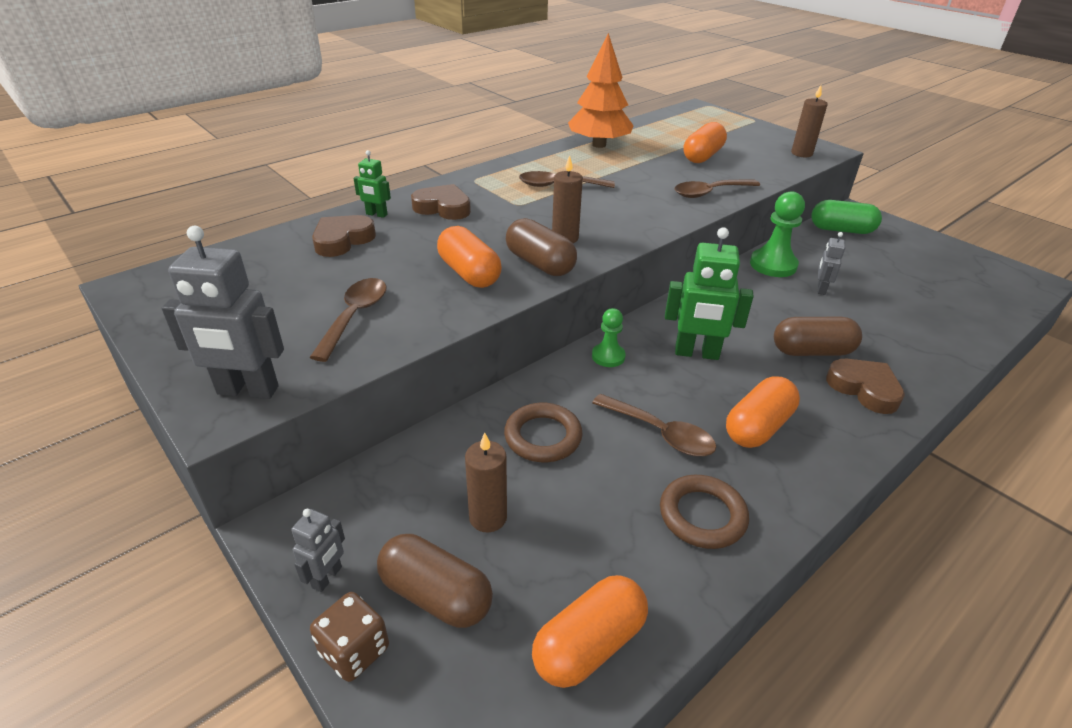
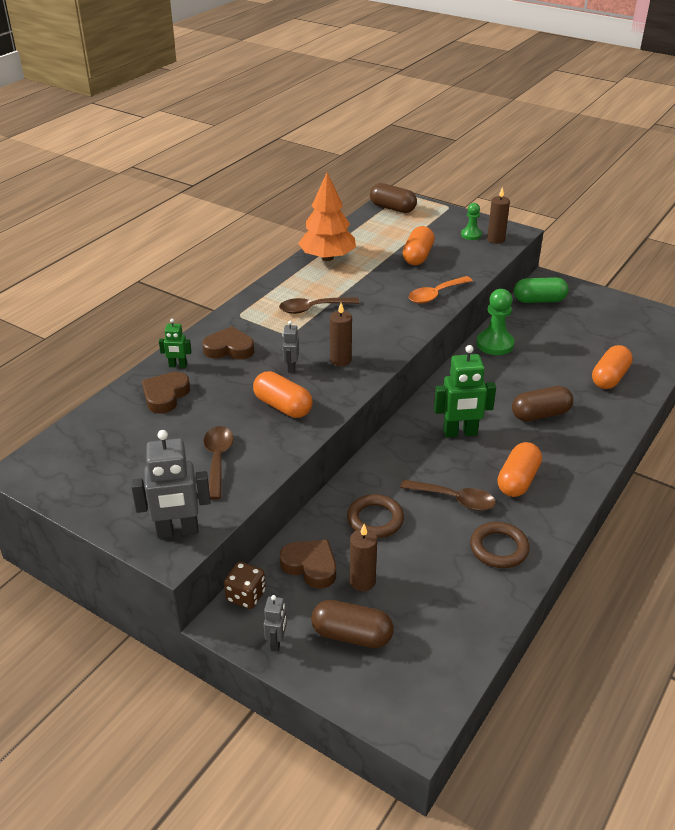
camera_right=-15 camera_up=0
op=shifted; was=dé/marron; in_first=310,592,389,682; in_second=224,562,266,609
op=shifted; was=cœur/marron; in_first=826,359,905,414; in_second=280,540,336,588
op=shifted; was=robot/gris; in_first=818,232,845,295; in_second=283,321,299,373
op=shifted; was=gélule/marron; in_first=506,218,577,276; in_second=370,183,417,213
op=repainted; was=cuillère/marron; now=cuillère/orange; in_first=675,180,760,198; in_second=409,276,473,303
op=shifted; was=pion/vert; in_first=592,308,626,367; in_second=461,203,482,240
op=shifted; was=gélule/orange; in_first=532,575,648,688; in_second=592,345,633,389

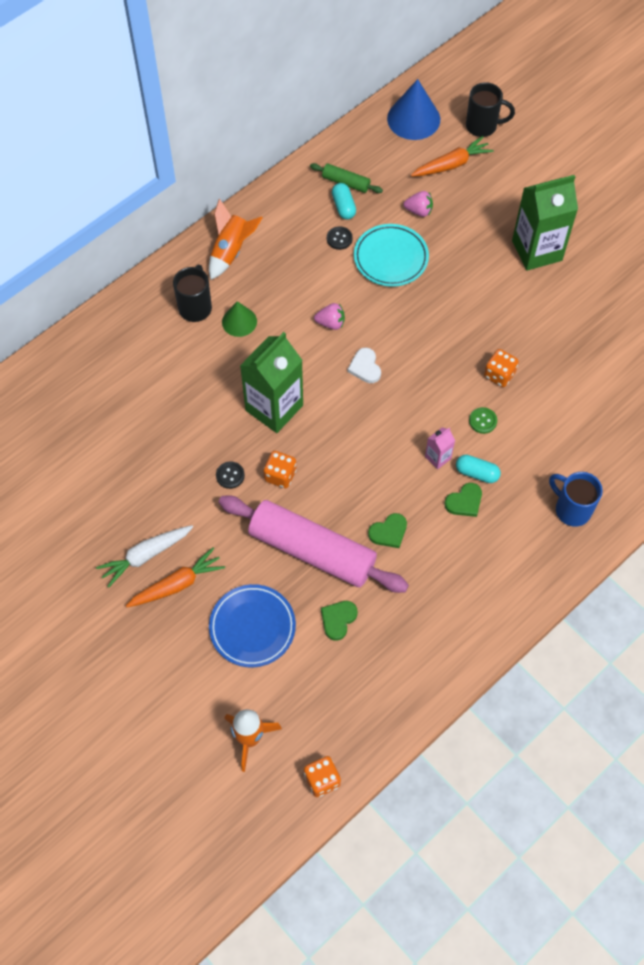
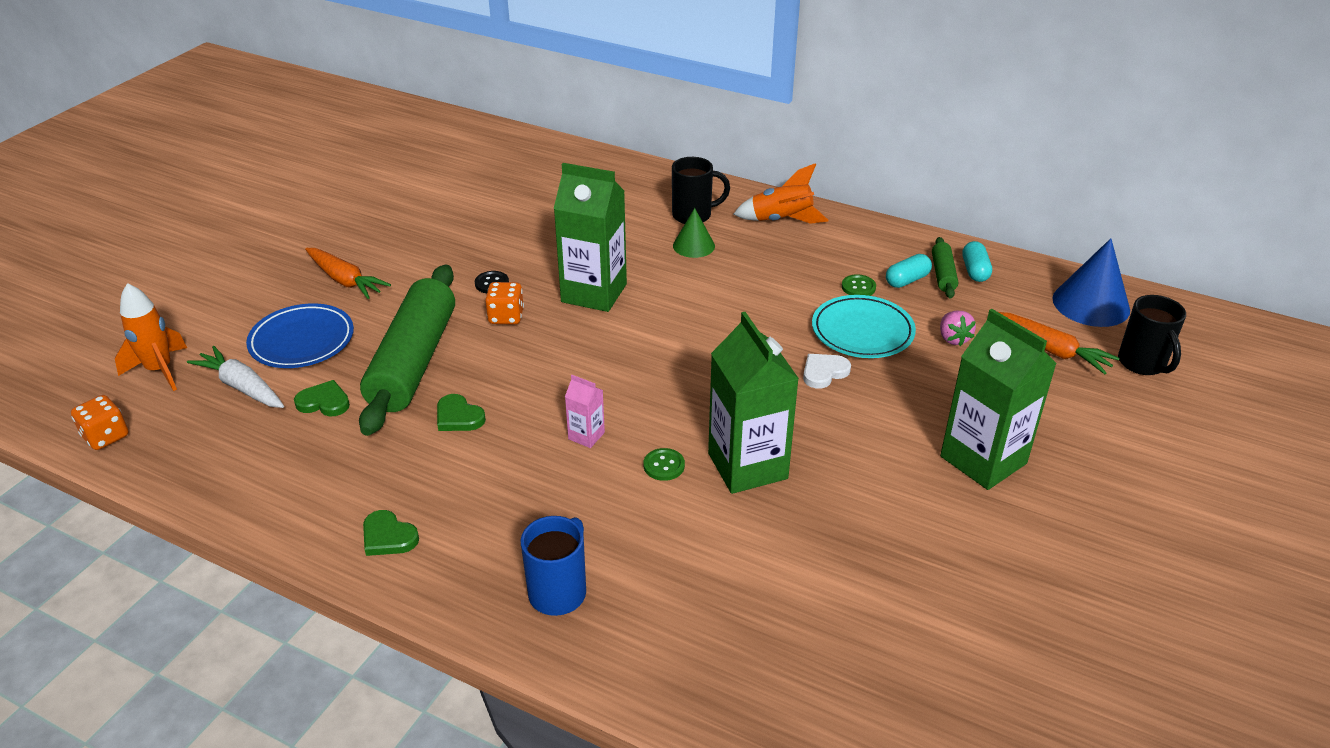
camera_right=70 camera_up=-25
op=shifted; was=carotte/blanc; in_first=96,525,193,588; in_second=187,346,284,408
op=repainted; was=rouleau à pâtisserie/rose; now=rouleau à pâtisserie/vert; in_first=219,495,409,593; in_second=359,264,455,436
op=shifted; was=cœur/vert; in_first=444,483,482,517; in_second=363,510,419,556
op=swapped; was=dé/orange; now=brique de lait/vert; in_first=484,349,519,387; in_second=708,312,799,494
op=shifted; was=cœur/blanc; in_first=347,348,381,383; in_second=803,354,851,389
op=repainted; was=bouton/noir; now=bouton/vert; in_first=327,226,353,250; in_second=842,274,876,296
op=shifted; was=gélule/turquoise; in_first=456,455,501,483; in_second=962,241,992,282
op=gone; was=fraise/rose; in_first=314,303,345,330

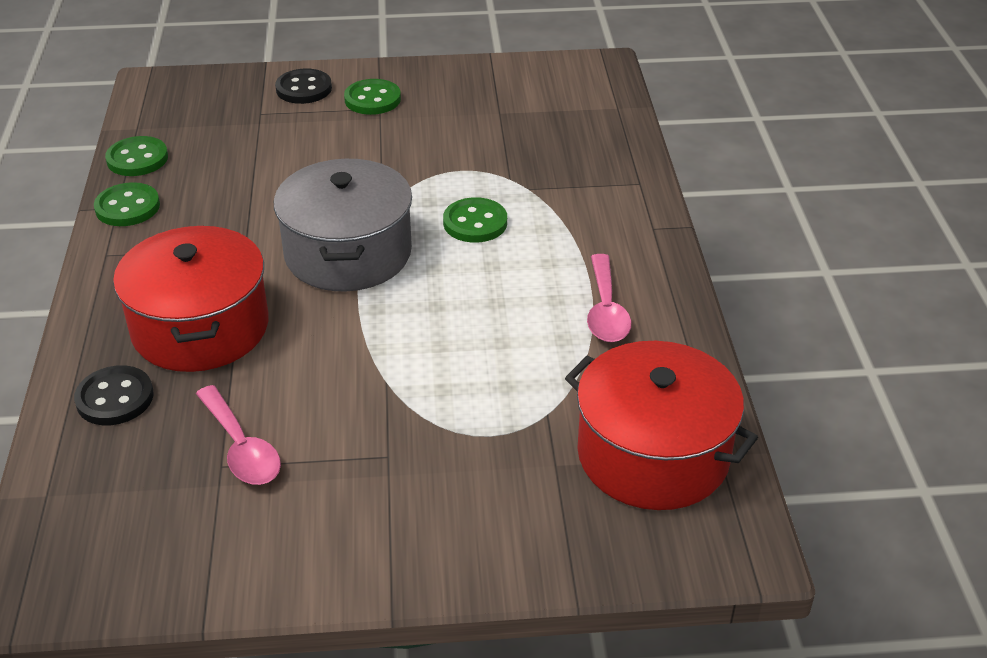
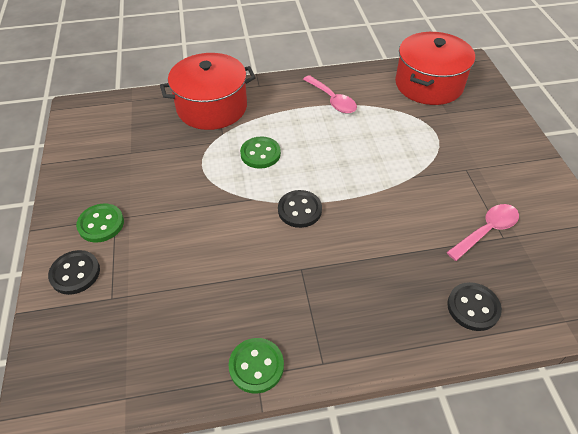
camera_right=-95 camera_up=10
op=shifted; was=marmite/rouge; in_first=113,225,268,372; in_second=160,53,256,130
op=swapped; was=marmite/gris; now=bouton/noir; in_first=274,159,412,291; in_second=278,190,322,228
op=rotated; was=cuillère/rose; in_first=587,254,631,342; in_second=303,75,357,113; clockwise=60
op=gone; was=bouton/vert; in_first=105,136,168,176

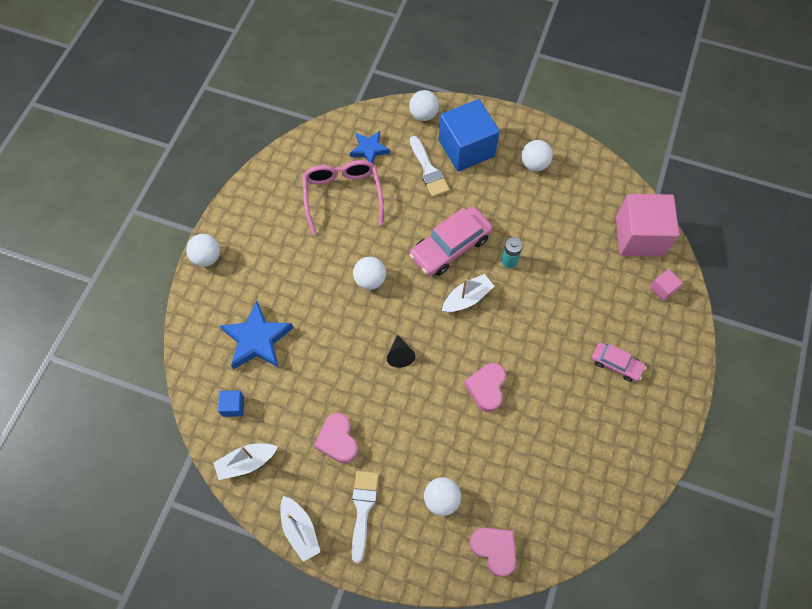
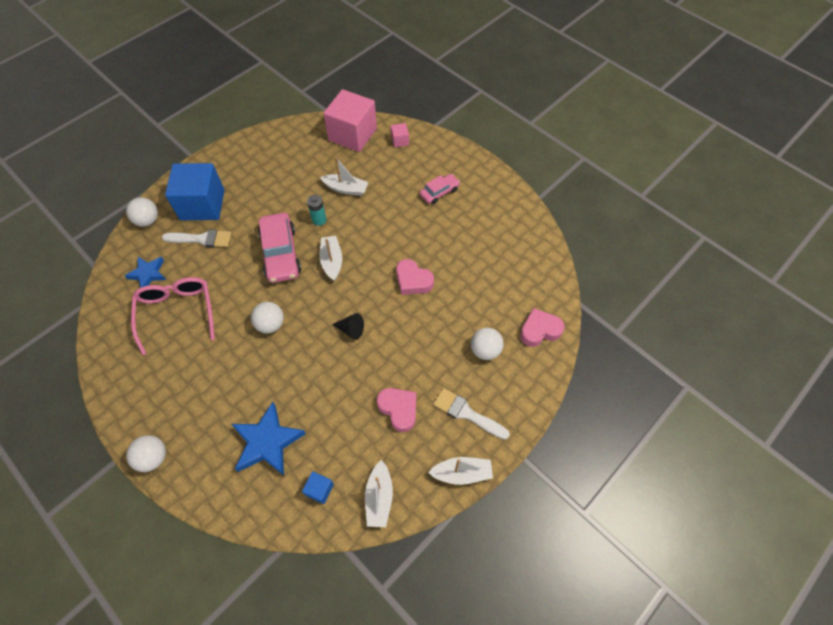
camera_right=-65 camera_up=-5
op=rotated; was=lunettes/rose; in_first=302,160,384,235; in_second=131,277,215,355; clockwise=60
op=new; now=bateau/blanc; in_second=320,157,368,196
op=rotated; was=cœur/rose; in_first=314,413,358,464; in_second=377,388,416,432; clockwise=-135
op=gone; was=balle/blanc; in_first=521,140,553,171

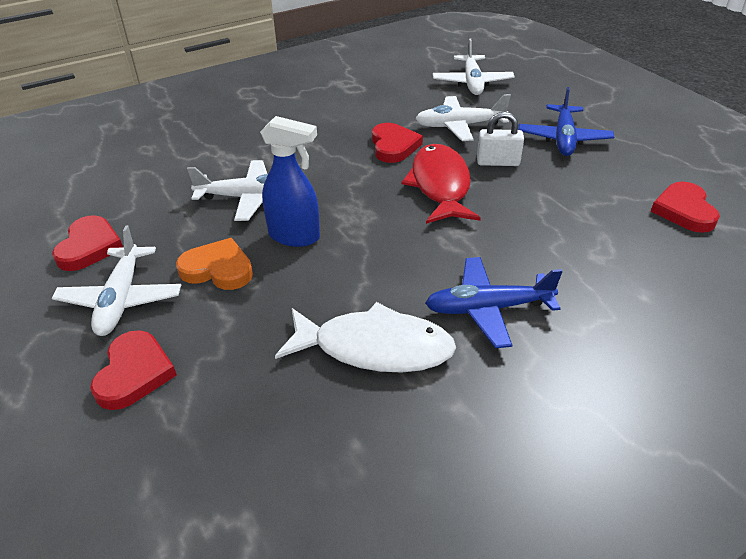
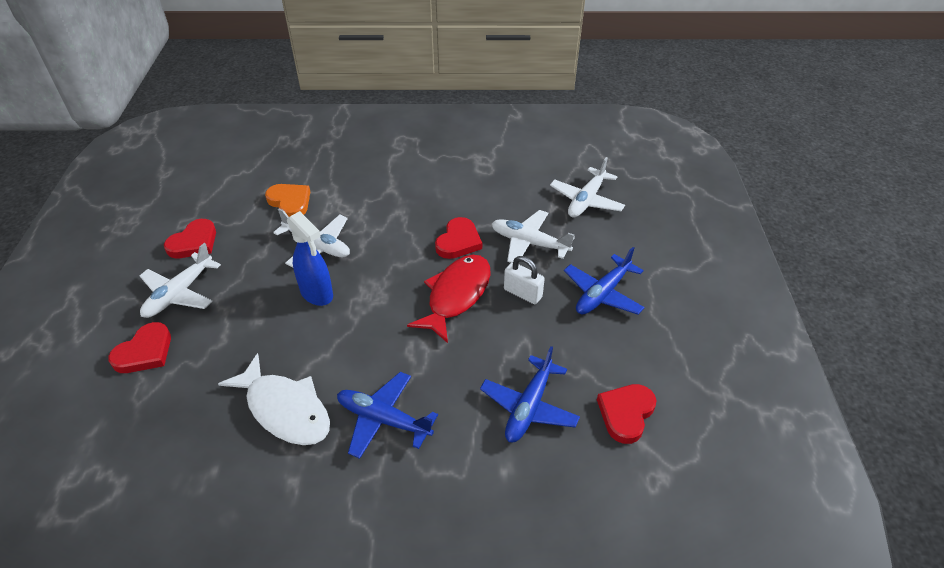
camera_right=30 camera_up=5
op=shifted; was=cœur/orange; in_first=176,238,253,290; in_second=265,184,310,217
op=new; now=avion/bleu; in_second=480,346,580,442

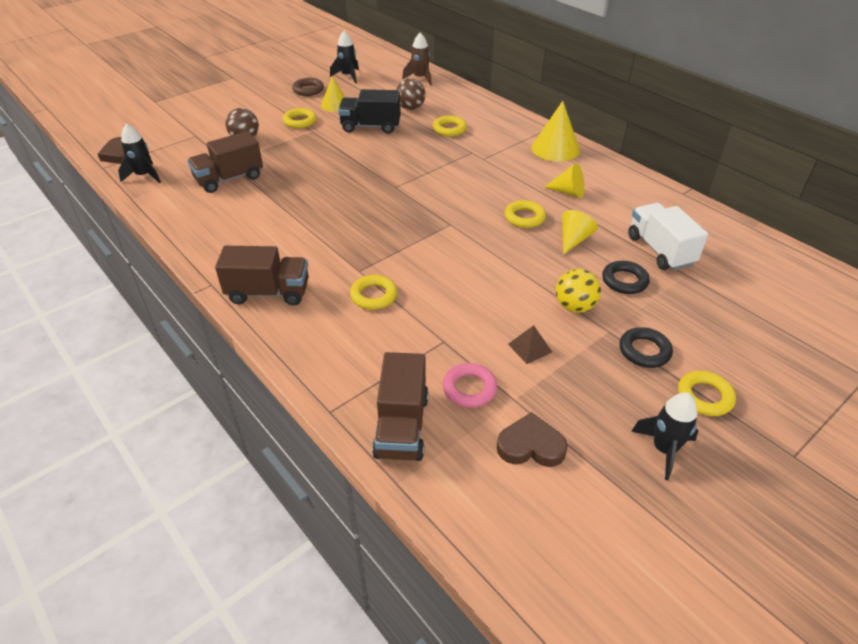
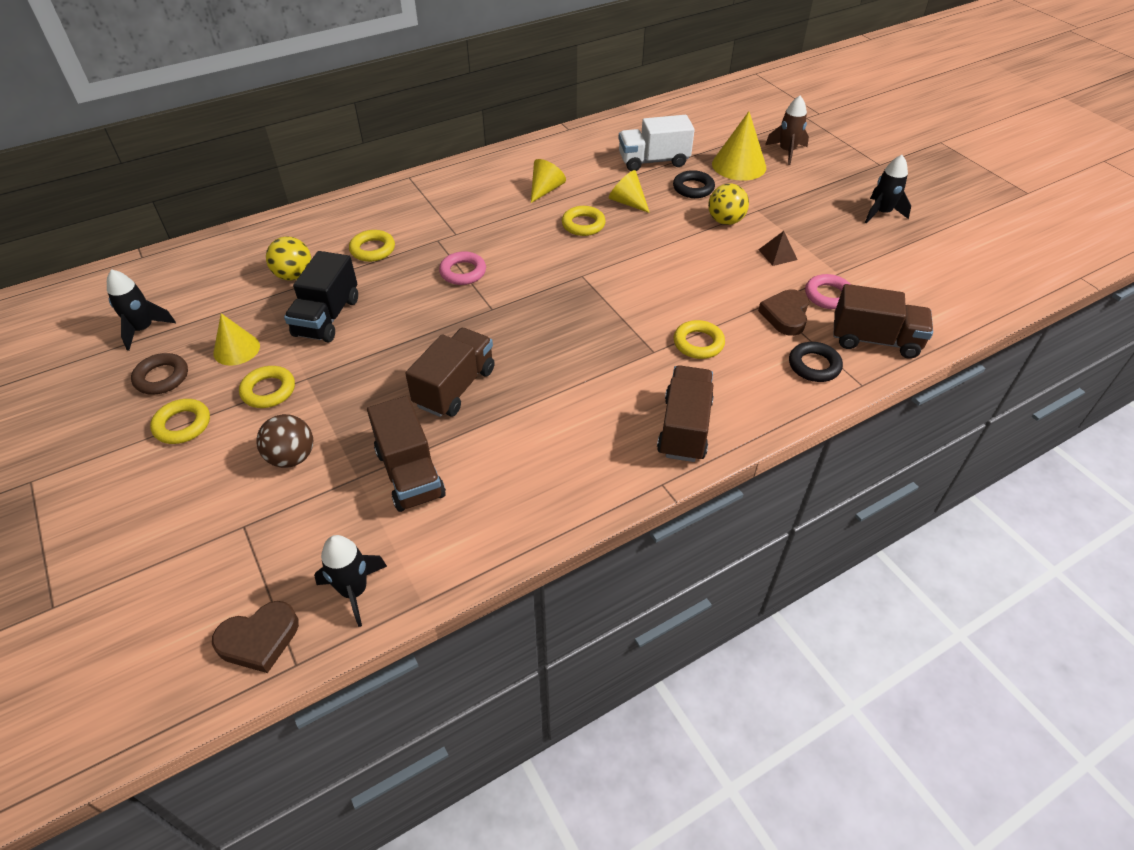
camera_right=-80 camera_up=5
op=shifted; was=anneau/jaune; in_first=678,371,736,416; in_second=150,399,210,444
op=repainted; was=balle/marron; now=balle/jaune; in_first=396,78,426,110; in_second=266,236,311,280
op=new; now=camion/marron; in_second=405,328,495,417
op=new; now=anneau/rose; in_second=439,251,486,285
op=shifted; was=cône/jaune; in_first=531,101,580,162; in_second=712,111,766,181
op=shifted; was=cœur/marron; in_first=497,412,568,467; in_second=758,289,809,336
op=shifted; was=fusée/marron; in_first=402,33,432,85; in_second=765,96,809,165
op=shifted; was=anneau/noir; in_first=620,327,673,368; in_second=789,342,843,382

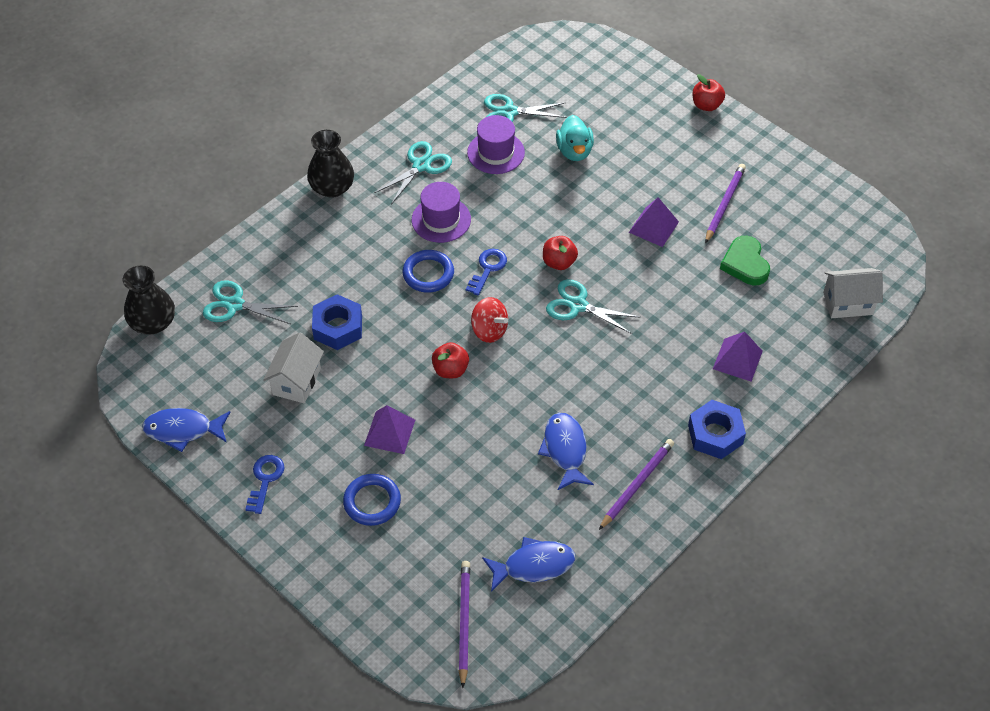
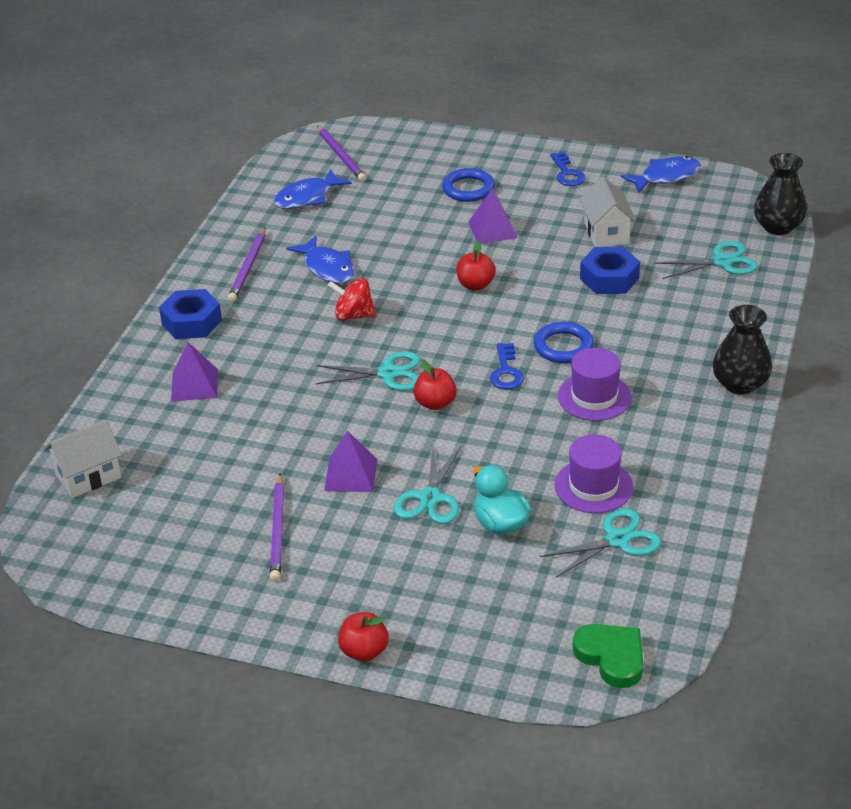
camera_right=155 camera_up=-15
op=shifted; was=toupie/rouge; in_first=471,297,508,343; in_second=328,278,376,321
op=shifted; was=ciseaux/turquoise; in_first=374,141,452,204; in_second=394,446,461,524
op=shifted; was=cœur/vert; in_first=720,236,770,285; in_second=573,624,643,688

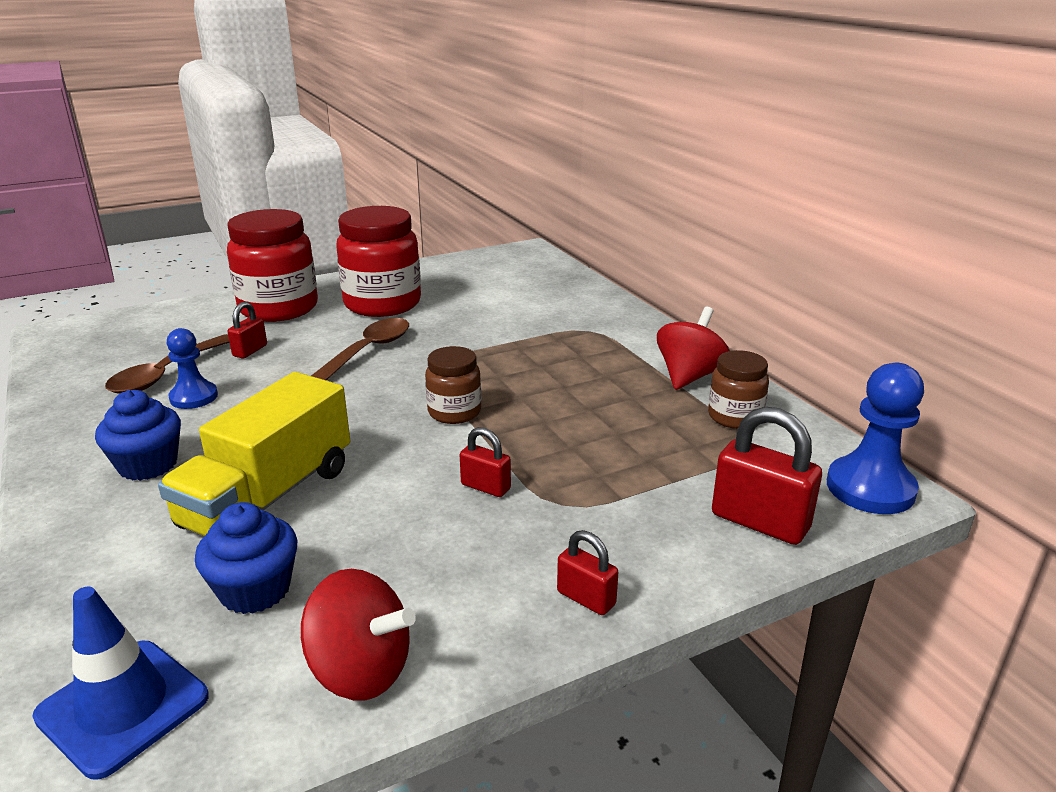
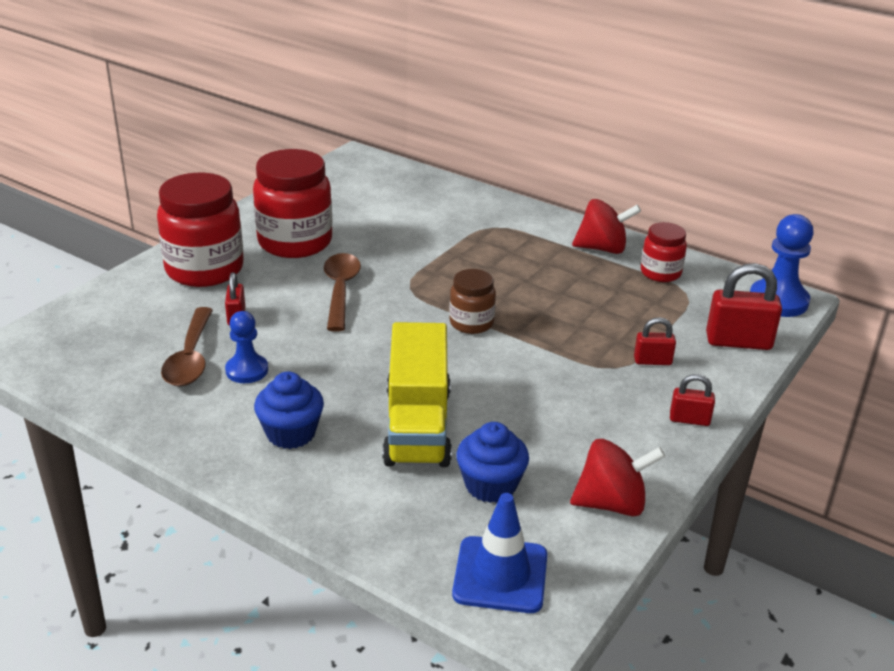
camera_right=-30 camera_up=5
op=rotated; was=toupie/rouge; in_first=657,307,730,390; in_second=572,199,641,254; clockwise=90
op=shifted; was=cadenas/rouge; in_first=460,427,511,497; in_second=634,317,676,365
op=repainted; was=bocal/marron; now=bocal/rouge; in_first=708,350,769,429; in_second=641,222,687,282

